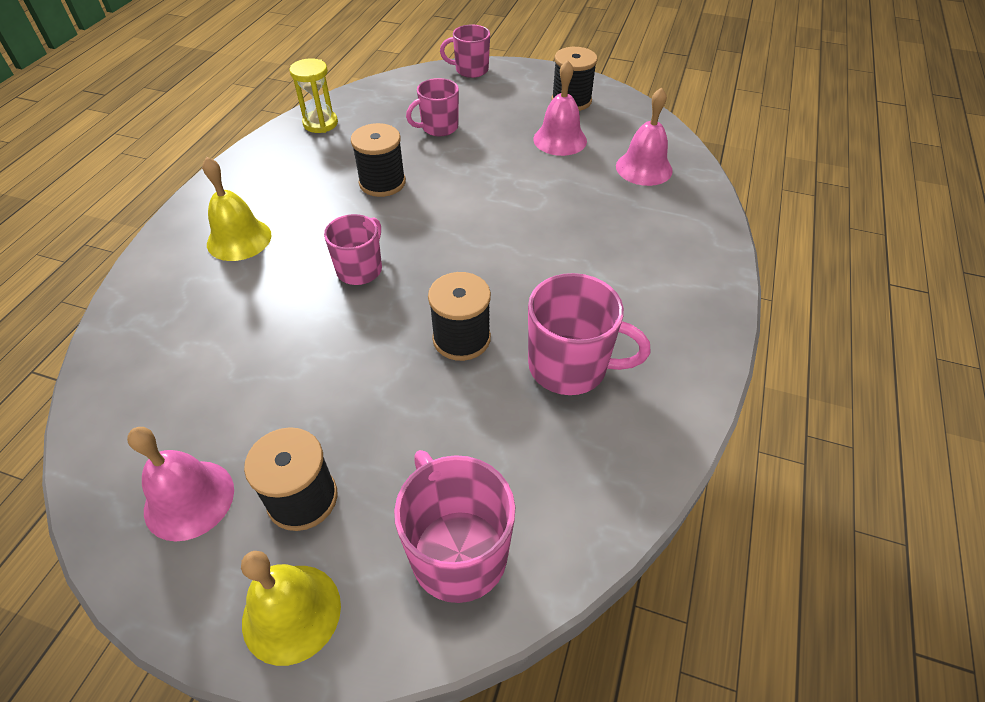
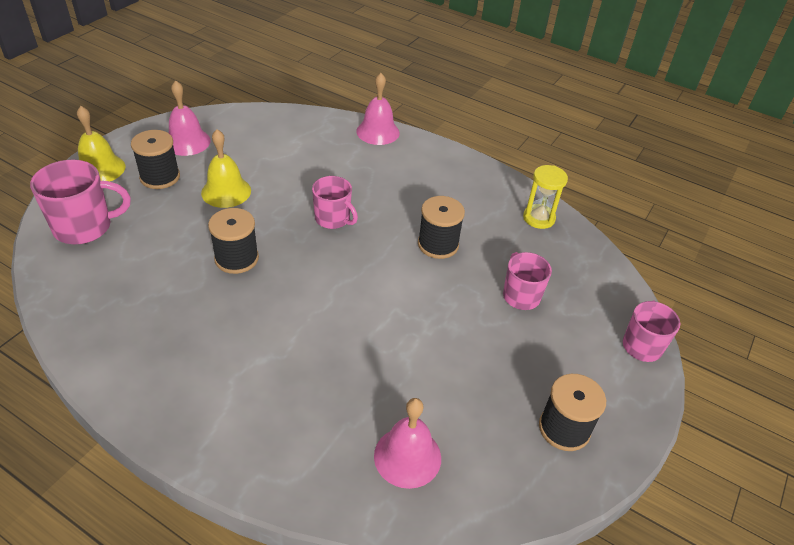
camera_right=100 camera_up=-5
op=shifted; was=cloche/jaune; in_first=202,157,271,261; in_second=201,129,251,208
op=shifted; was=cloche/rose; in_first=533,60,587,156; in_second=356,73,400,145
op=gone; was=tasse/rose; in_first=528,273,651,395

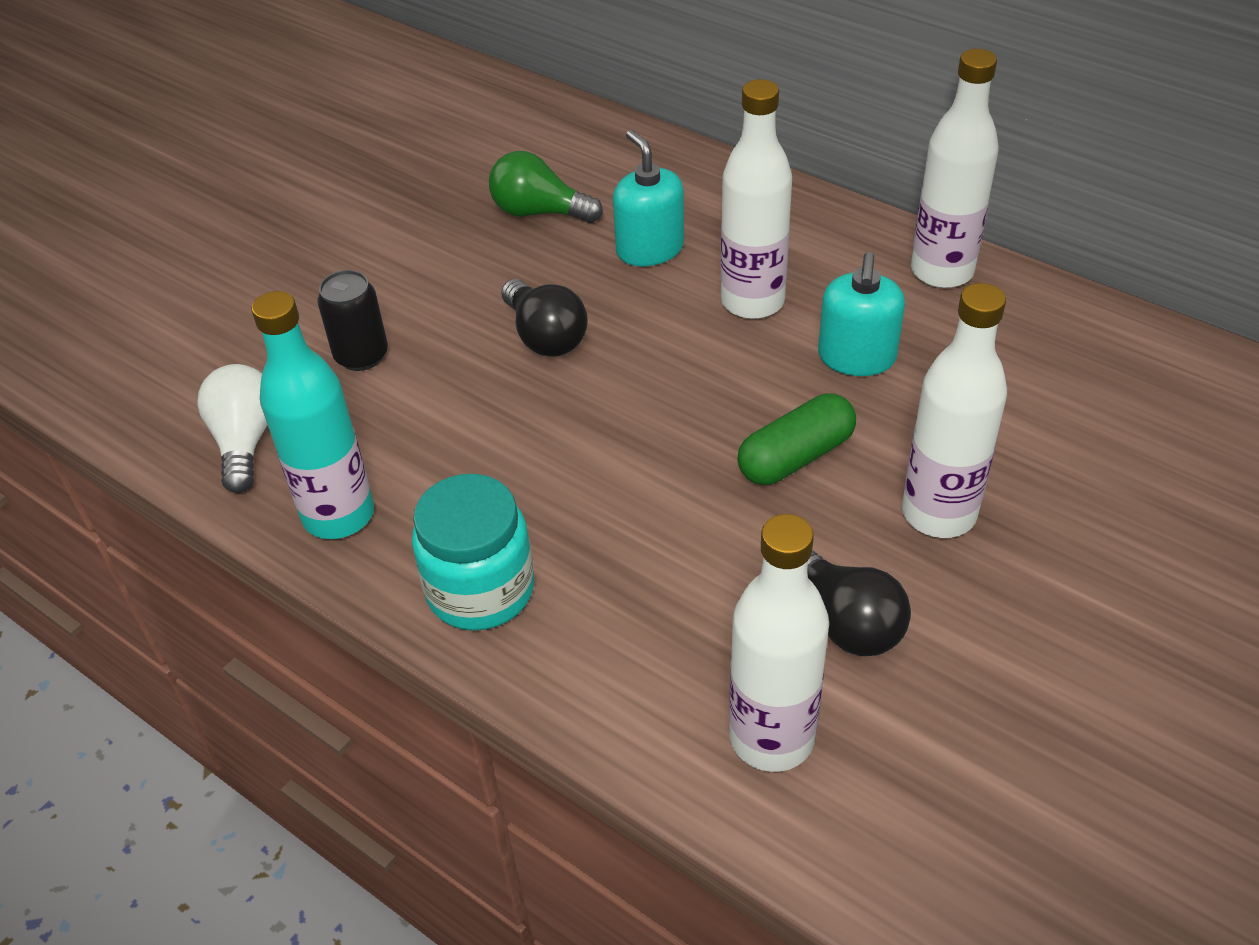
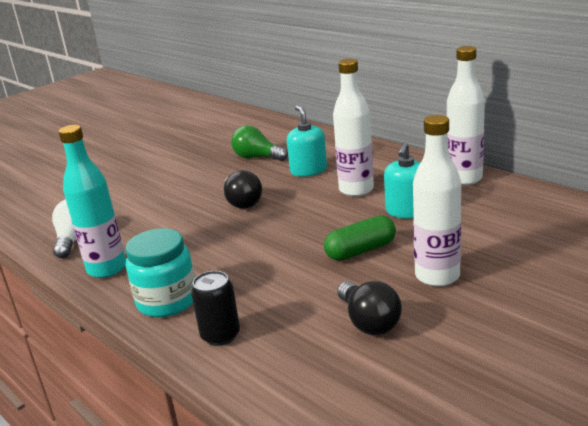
camera_right=10 camera_up=-20
op=shifted; was=canette/noir; in_first=317,270,388,371; in_second=191,271,240,346
op=gone; was=bouteille/blanc; in_first=729,514,829,772

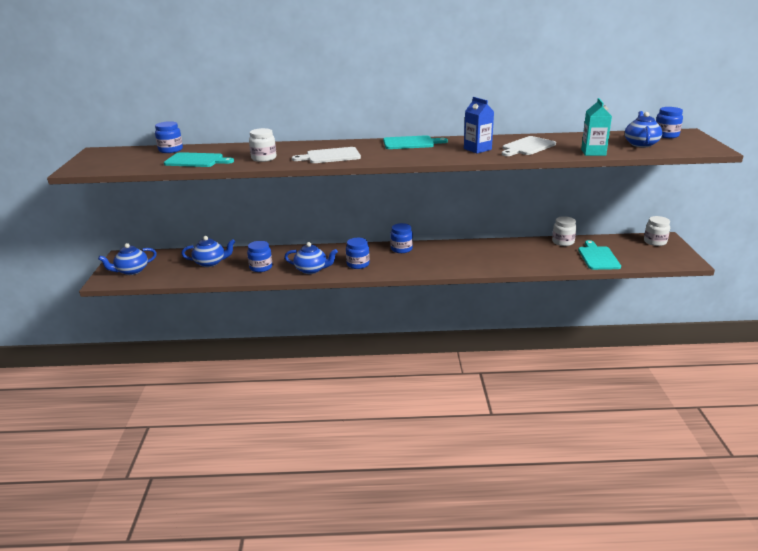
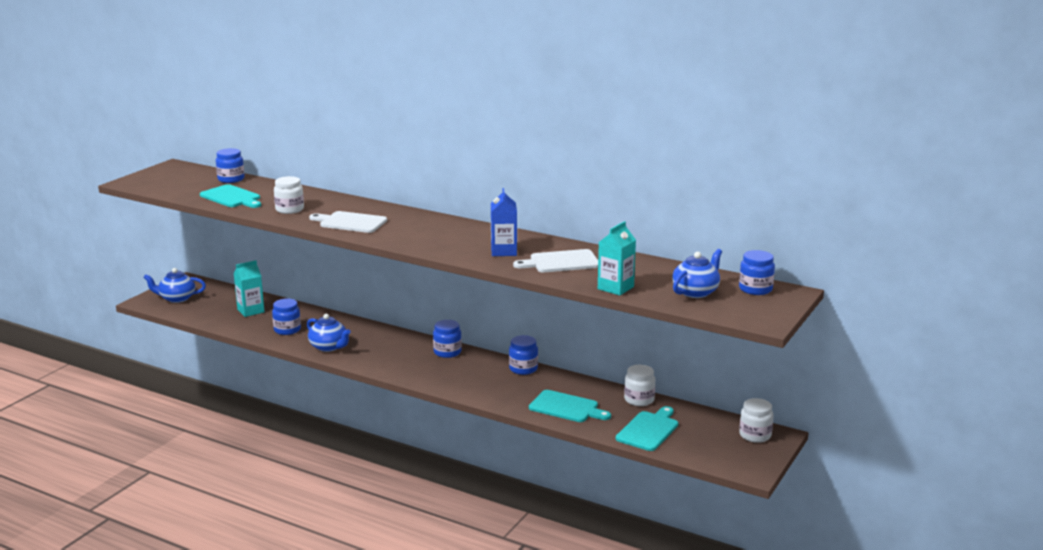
camera_right=30 camera_up=-5
op=swapped; was=théière/bleu; now=brique de lait/turquoise; in_first=181,236,235,267; in_second=234,260,265,317
op=shifted; was=bocal/bleu; in_first=346,238,370,269; in_second=509,335,538,375
op=shifted; was=planche à découper/turquoise; in_first=383,135,448,149; in_second=529,390,611,422

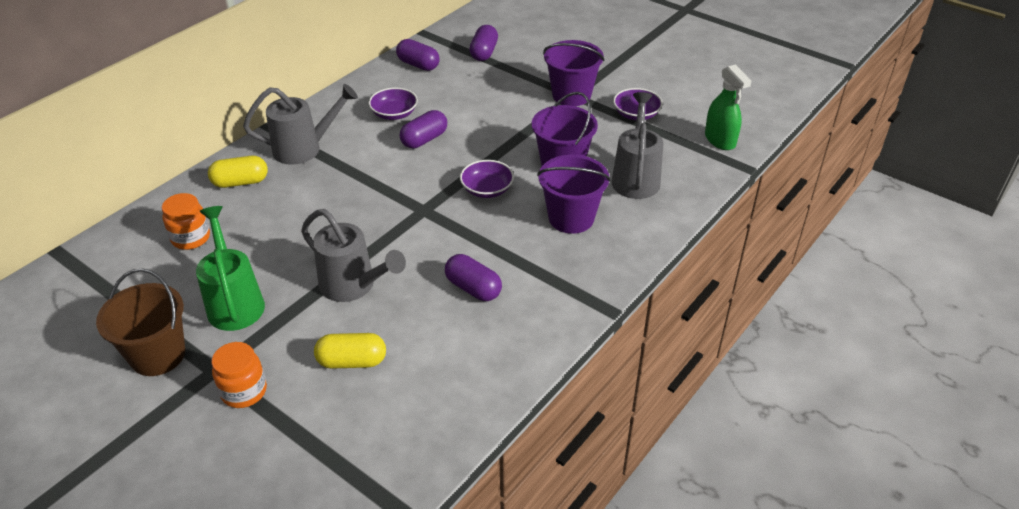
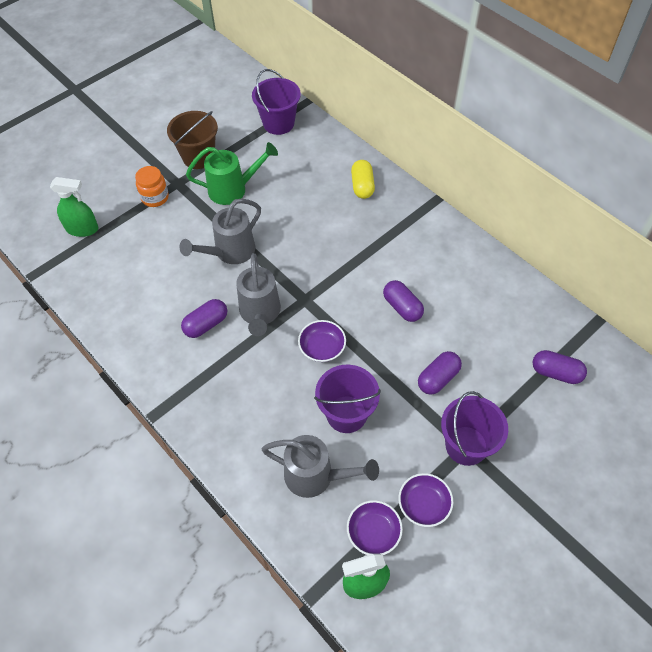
camera_right=100 camera_up=15
op=new; now=vaporisateur/vert; in_second=50,177,99,237
op=shifted; was=arrosoir/gris; in_first=243,84,358,165; in_second=236,253,281,336
op=shifted; was=seau/violet; in_first=537,155,611,234; in_second=252,69,301,135
op=shifted; was=bol/violet; in_first=368,88,418,120; in_second=347,500,403,555
op=shifted; was=gélule/violet; in_first=396,39,440,71; in_second=418,351,462,395
op=gone; was=bocal/orange; in_first=162,193,210,250
op=gone; was=gélule/jaune; in_first=314,333,386,369

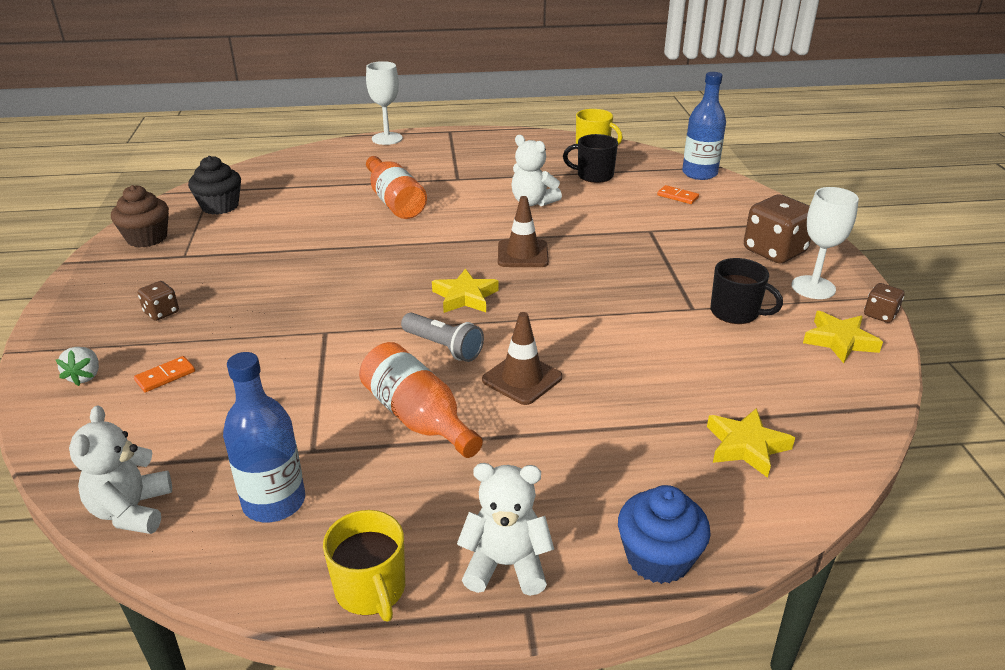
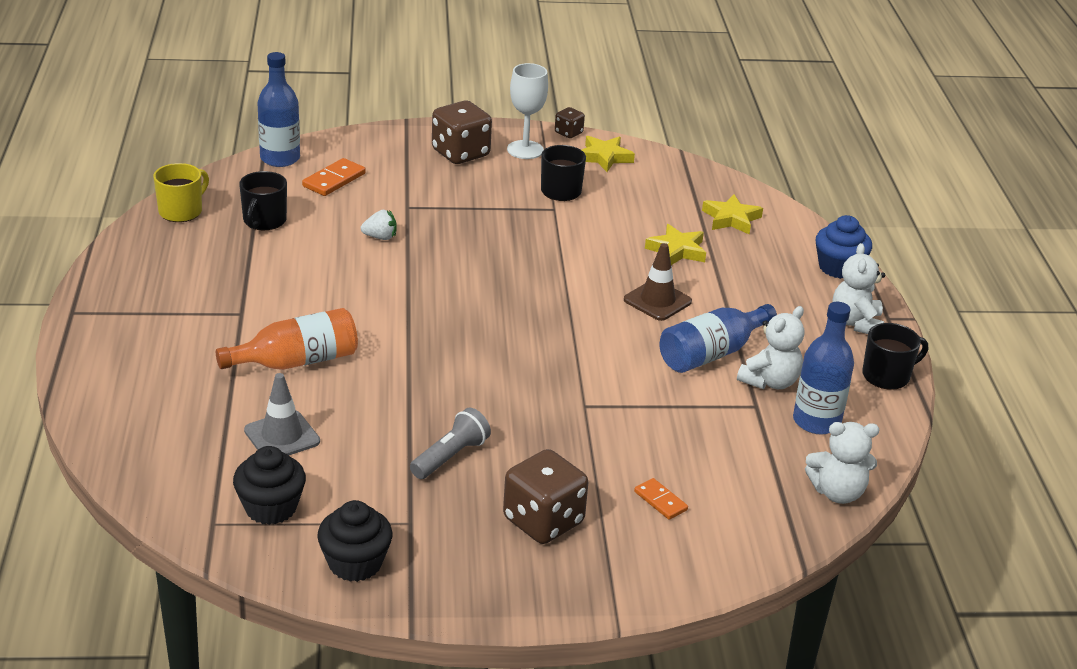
camera_right=-90 camera_up=0
op=new; now=cône de chantier/gris; in_second=244,373,320,455
op=scaled; was=domino/orange; in_first=657,185,699,204; in_second=302,158,366,196; ratio=1.52
op=repainted; was=muffin/marron; now=muffin/noir; in_first=111,185,169,248; in_second=317,500,393,582
op=shifted; was=fraise/blanc; in_first=56,347,99,386; in_second=361,210,397,240
op=shifted; was=lampe de poche/gris; in_first=401,313,484,362; in_second=410,408,491,479
op=scaled; was=dé/marron; in_first=138,281,179,321; in_second=503,449,588,544; ratio=1.99
op=shifted; was=étoile/jaune; in_first=432,268,499,313; in_second=645,224,706,265
op=repainted; was=bouteille/orange; now=bouteille/bleu; in_first=359,342,483,458; in_second=659,304,777,373
op=shifted; was=ours en peluche/blanc; in_first=511,135,562,207; in_second=737,306,804,389
op=repainted; was=tasse/jaune; now=tasse/noir; in_first=323,510,405,622; in_second=862,323,928,390
op=gone; was=verre à pied/blanc; in_first=366,61,403,145
op=gone; was=cône de chantier/marron; in_first=498,196,549,267

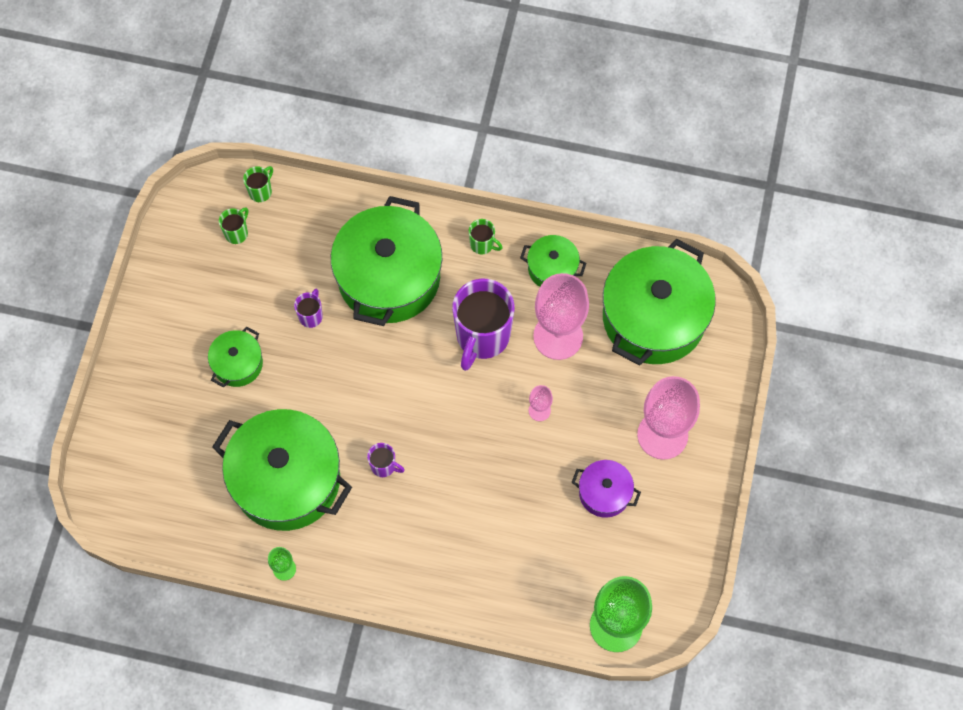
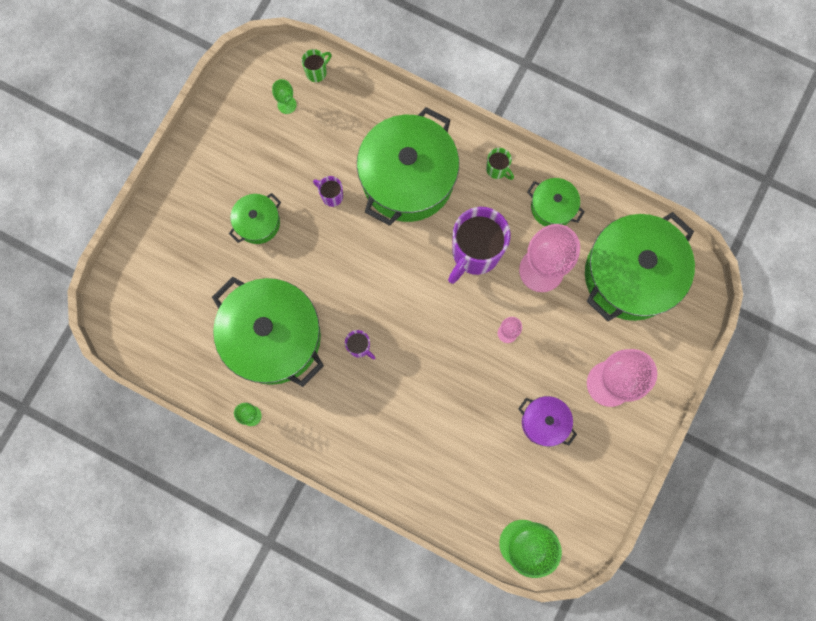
camera_right=15 camera_up=10
op=swapped; was=tasse/vert; now=verre à pied/vert; in_first=219,207,248,244; in_second=272,79,297,114
op=rotated; was=tasse/violet; in_first=294,289,323,328; in_second=313,176,343,207; clockwise=-90

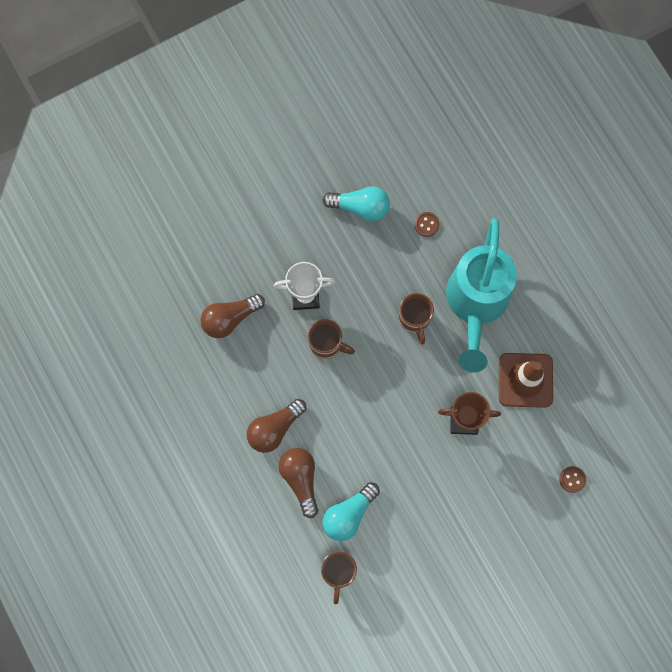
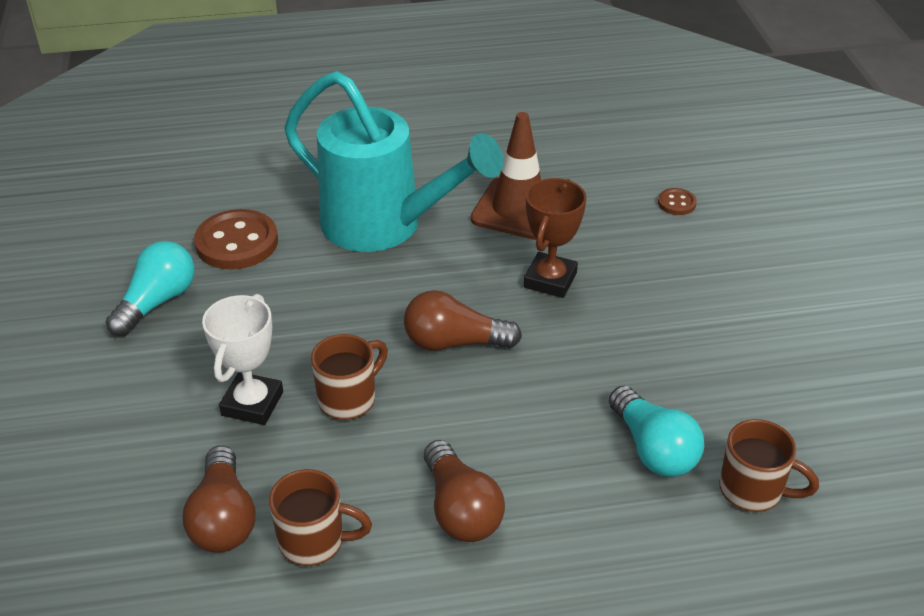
camera_right=-70 camera_up=-35
op=scaled; was=bouton/marron; in_first=414,212,440,237; in_second=194,209,278,270; ratio=2.07
op=shifted; was=tasse/marron; in_first=399,293,434,345; in_second=269,469,372,566
op=shifted; was=ampoule/marron; in_first=279,448,319,518; in_second=404,290,522,351

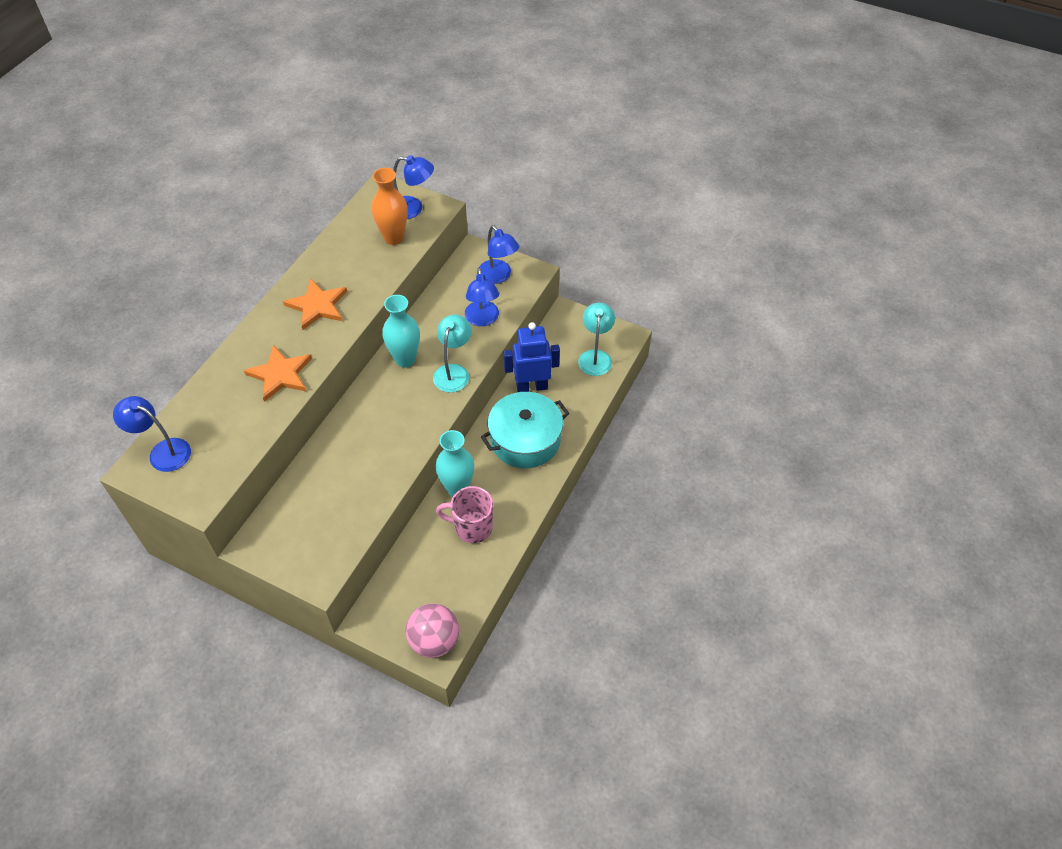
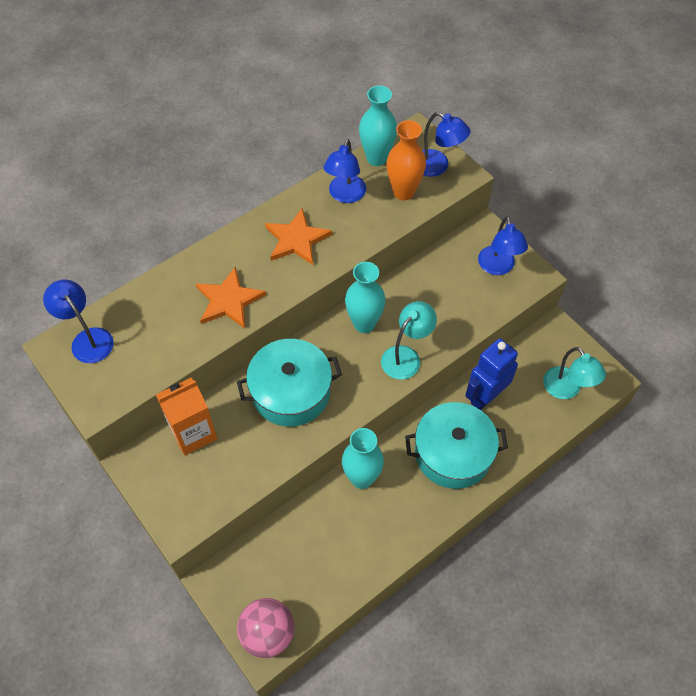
camera_right=25 camera_up=5
op=new; now=brique de lait/orange; in_second=156,378,217,456
op=new; now=marmite/turquoise; in_second=237,339,342,427
op=shifted; was=lampe/bleu; in_first=465,268,499,326; in_second=323,139,366,203
op=new; now=vase/turquoise; in_second=359,86,397,166
op=rotated; was=robot/bleu; in_first=504,322,560,392; in_second=465,338,518,410; clockwise=-60
op=rotated; was=lampe/turquoise; in_first=578,303,615,376; in_second=543,347,606,399; clockwise=120
op=gone; was=tasse/rose; in_first=436,486,493,543

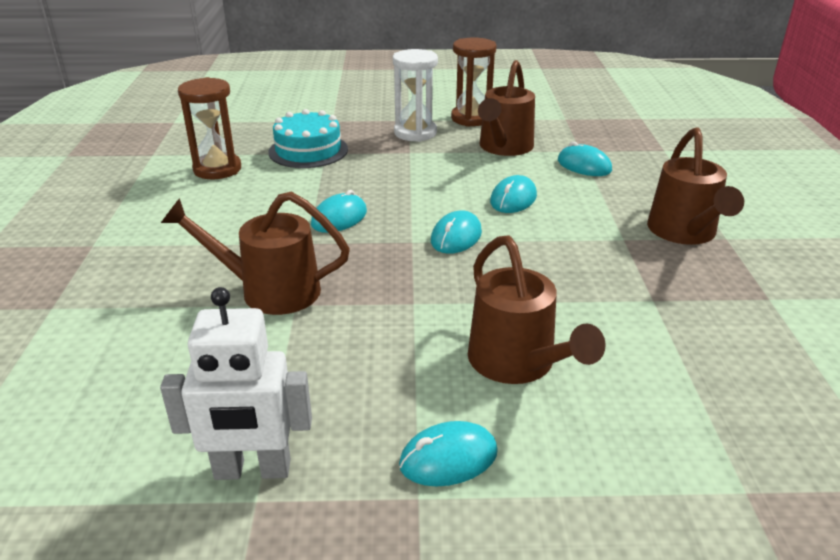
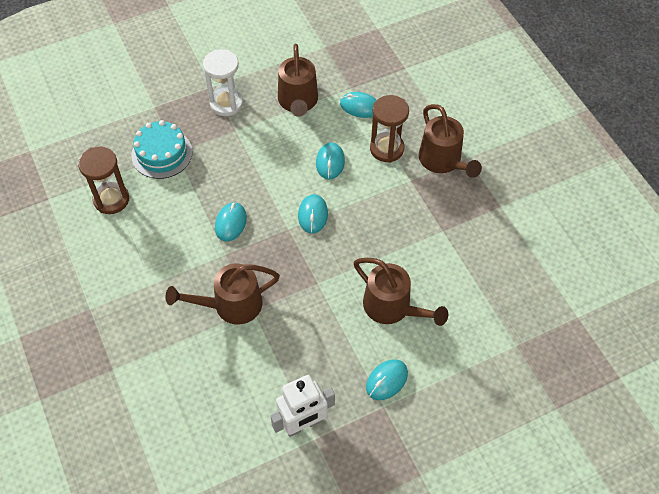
camera_right=-25 camera_up=25
op=shifted; was=sablier/marron; in_first=451,37,497,127; in_second=370,95,409,163

